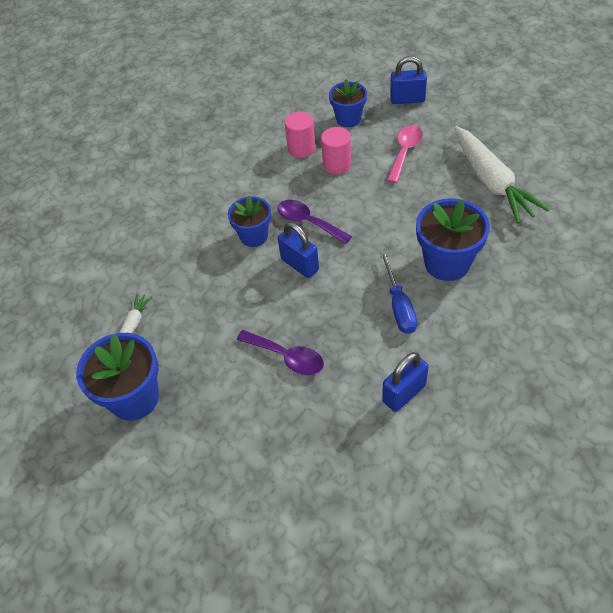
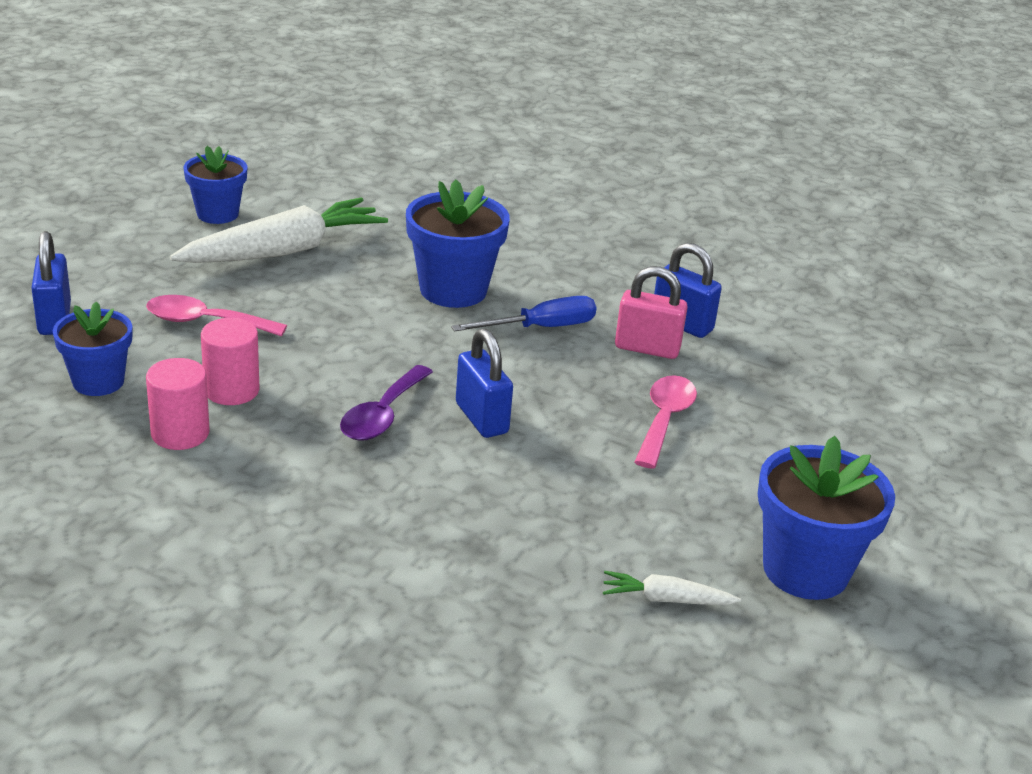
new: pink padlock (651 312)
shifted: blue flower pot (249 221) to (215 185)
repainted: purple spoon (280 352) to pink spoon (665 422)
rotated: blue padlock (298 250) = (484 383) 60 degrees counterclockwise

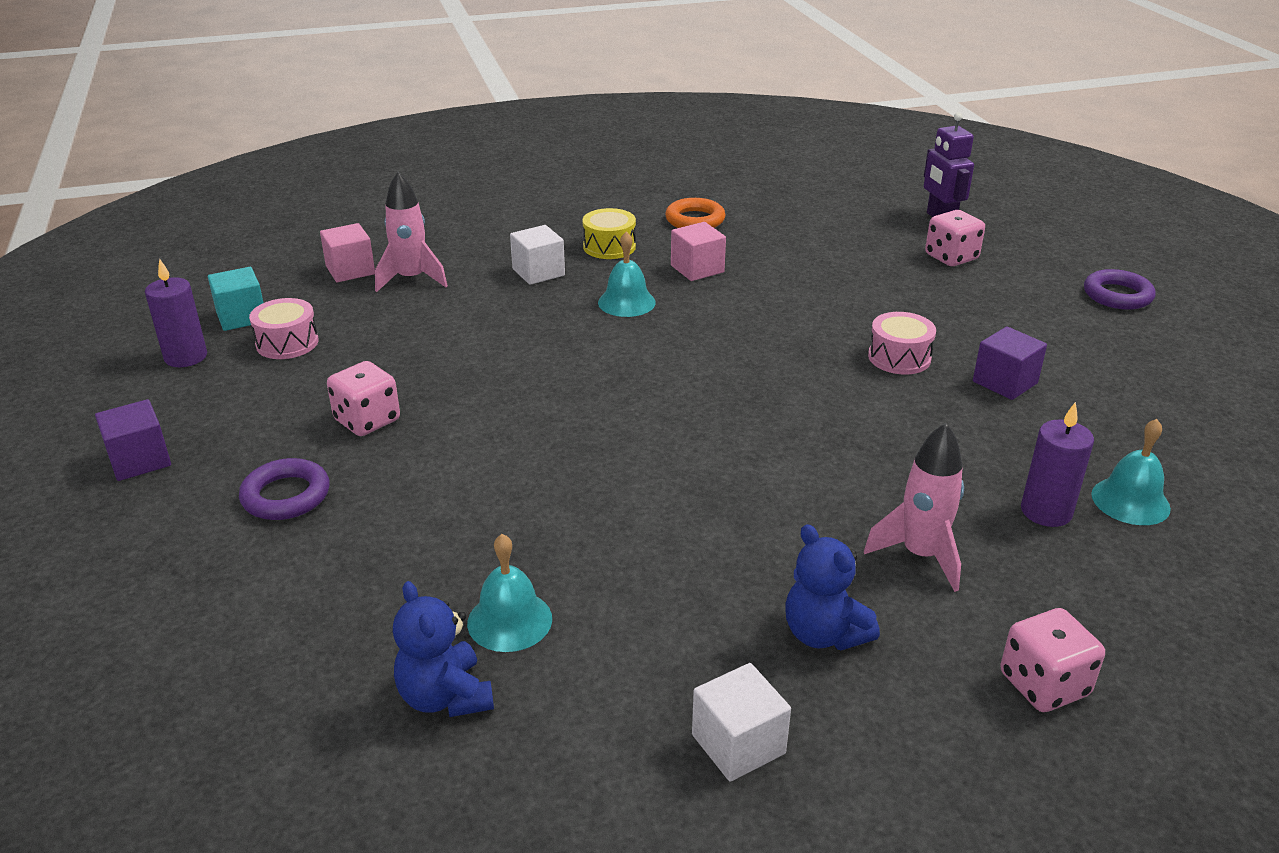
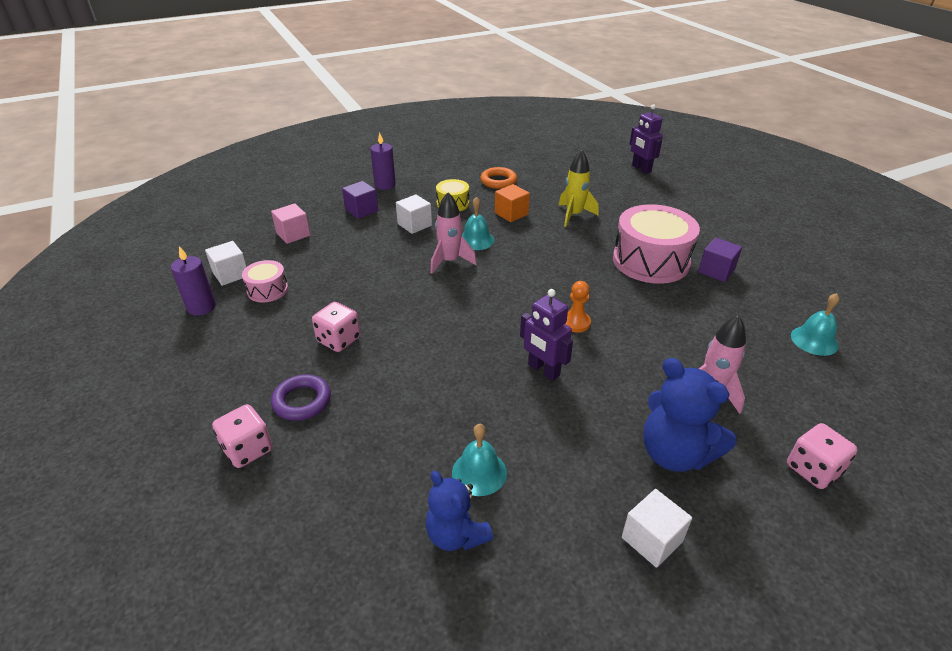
gone: purple ring (1120 289)
new: purple robot (546 335); yellow rocket (578 188); orange pawn (578 306)
shifted: purple cube (133 440) to (360 200); pink rocket (411 232) to (453 233); pink dice (955 238) to (242 436); purple candle (1057 464) to (383 161)
repainted: turquoise cube (235 299) to white cube (226 263); pink cube (698 251) to orange cube (512 203)
scaled: blue teddy bear (832 587) = (690 415) x1.51; pink drum (902 343) = (656 244) x2.01

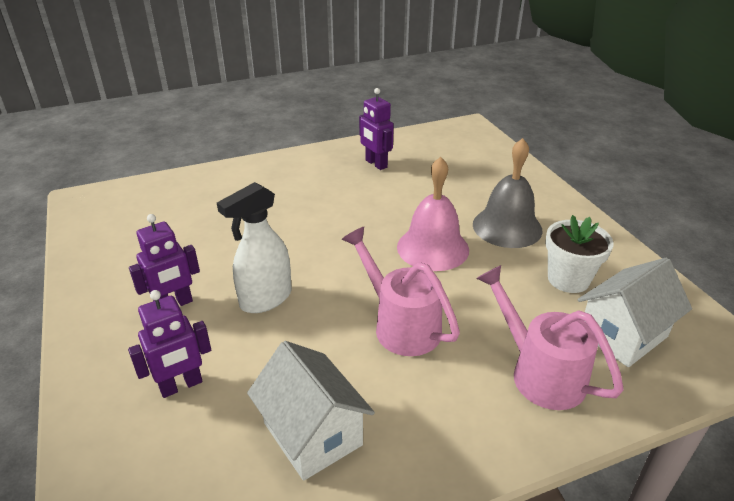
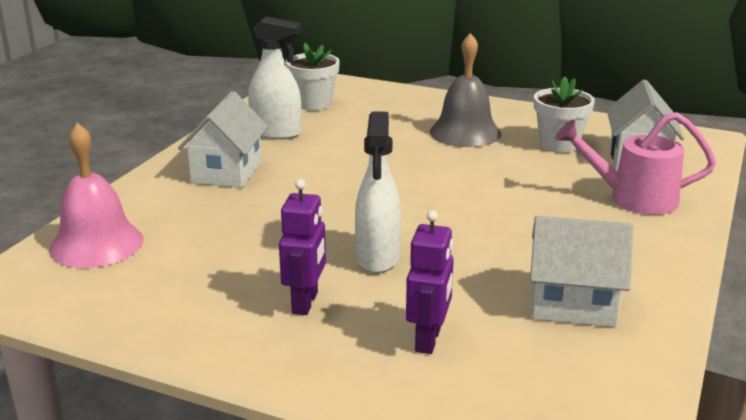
gone: pink watering can (401 291)
new: white house (223 139); white flower pot (313 76)
shifted: pink bell (433 214) to (96 195)
swapped: purple robot (376 129) to white spray bottle (275 78)

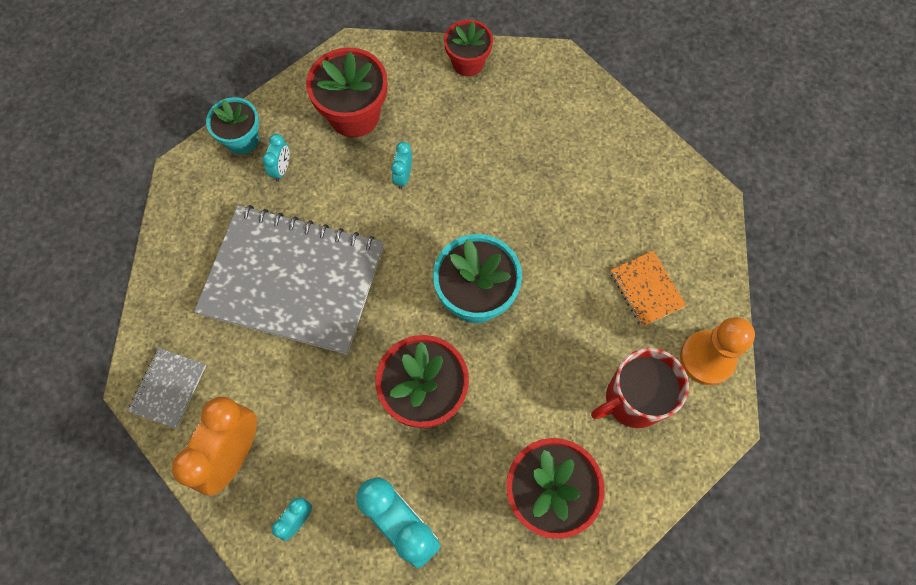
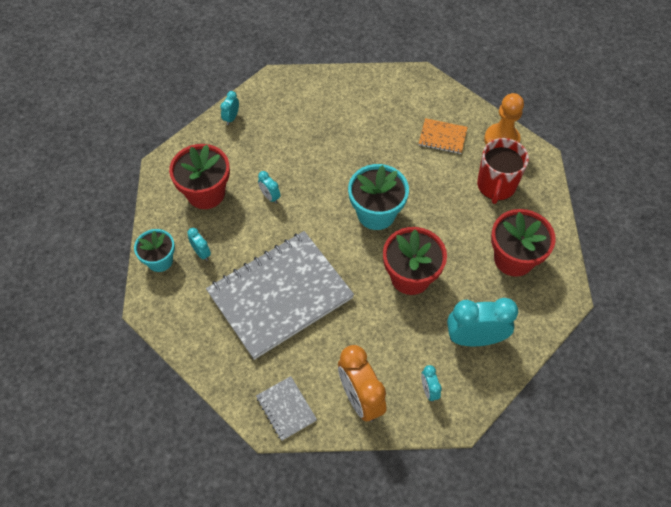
swapped: red flower pot (468 48) to turquoise clock (229 108)

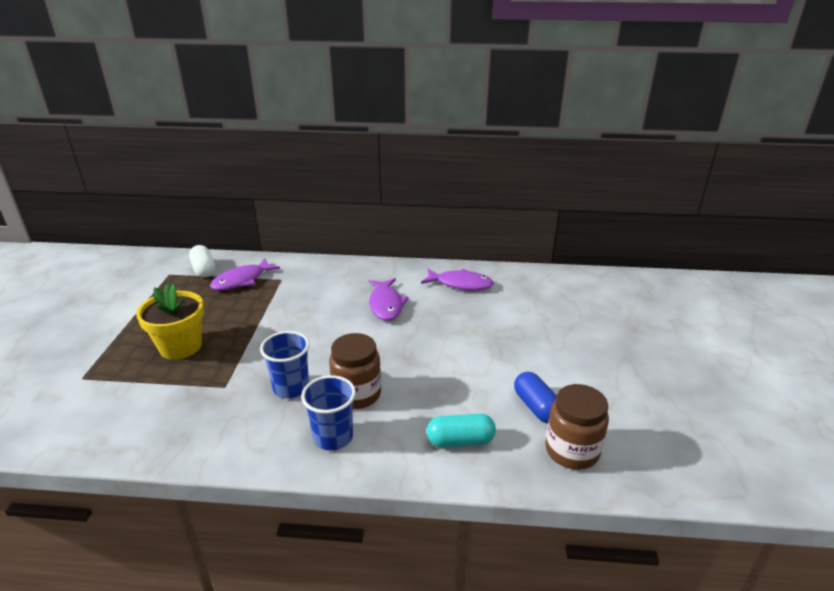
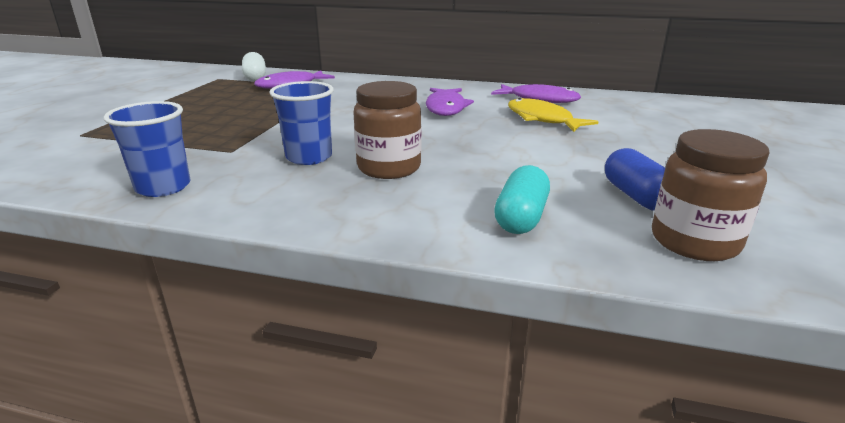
gone: yellow flower pot (170 321)
new: yellow fish (553 115)
shifted: blue cup (328 413) to (147 149)
rotated: turquoise capsule (461 430) = (522 199) 75 degrees counterclockwise

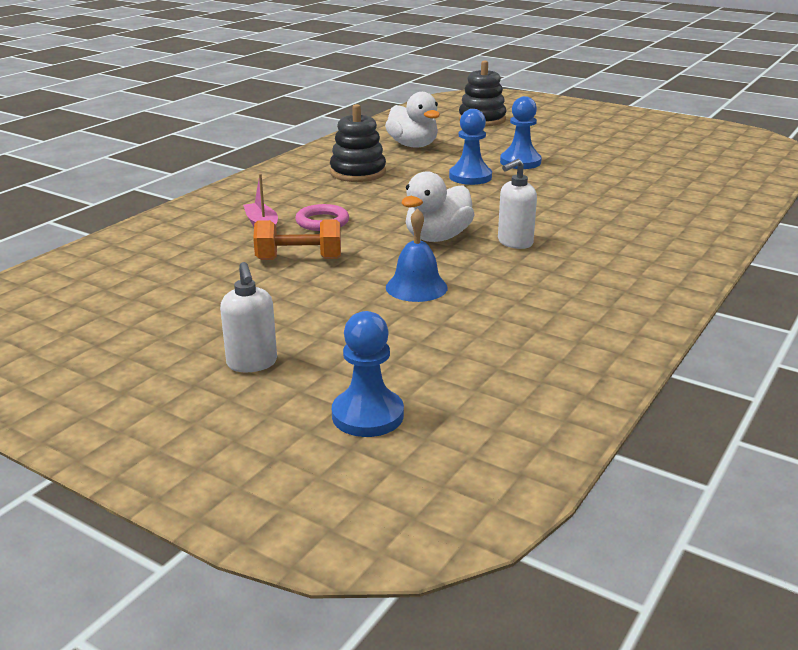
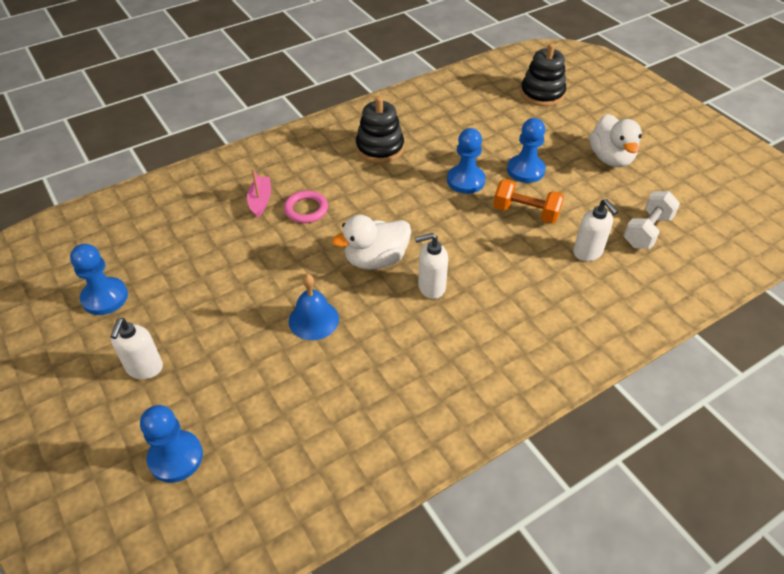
new: blue pawn (99 279); white soap dispenser (596 230); white dumbbell (652 220)
shifted: orange dumbbell (297 239) to (528 201); white duck (412 119) to (615 140)

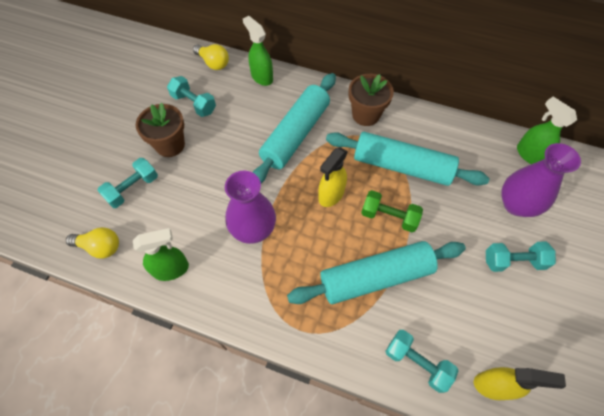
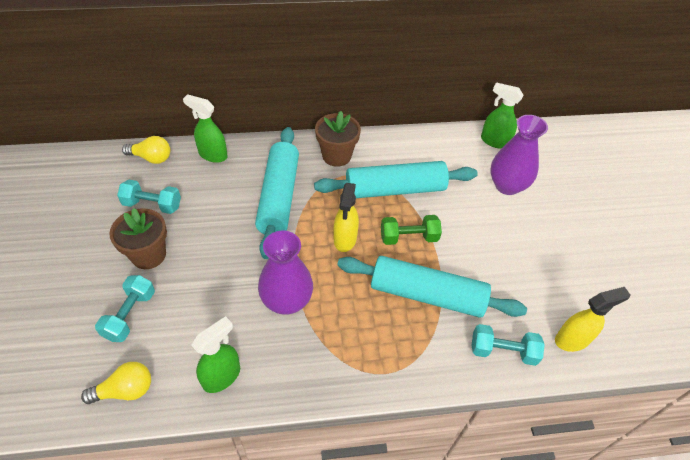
gone: turquoise dumbbell (521 256)
rotated: turquoise rolling pin (376 272) = (432 287) 60 degrees clockwise

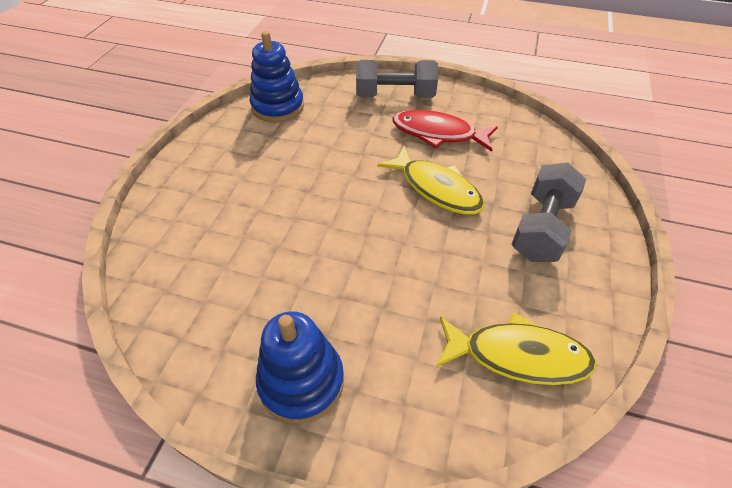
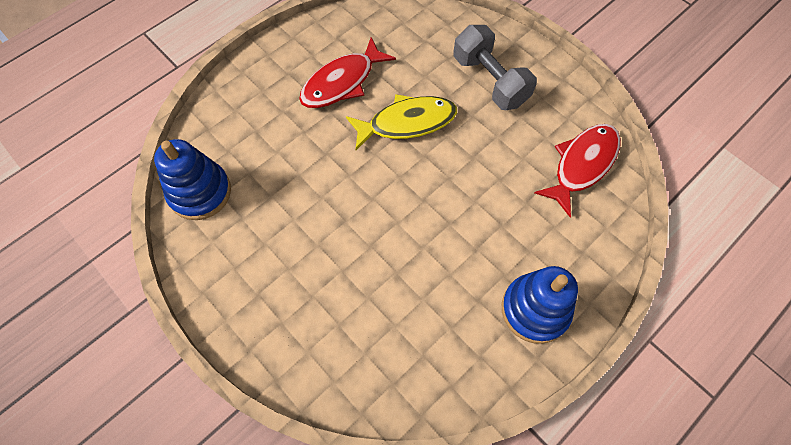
gone: grey dumbbell (397 79)
repainted: yellow fish (516 348) to red fish (577 170)

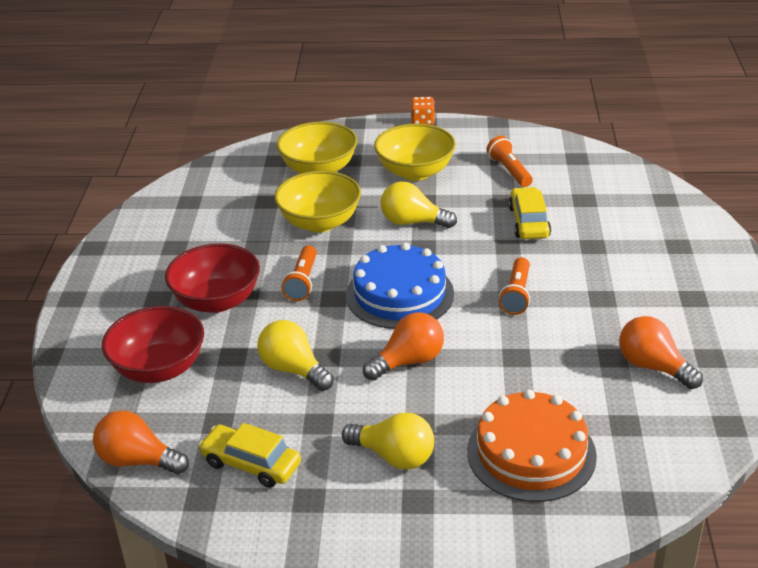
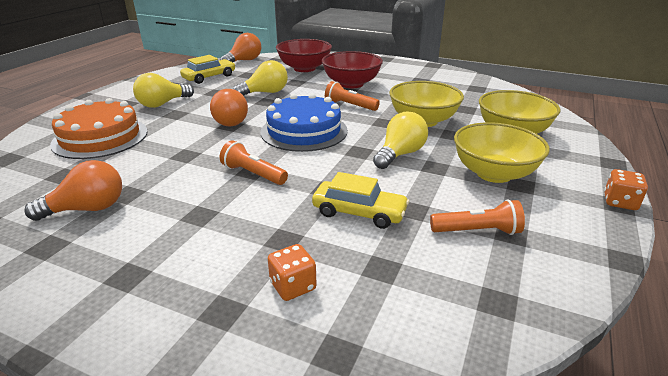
new: orange dice (292 272)

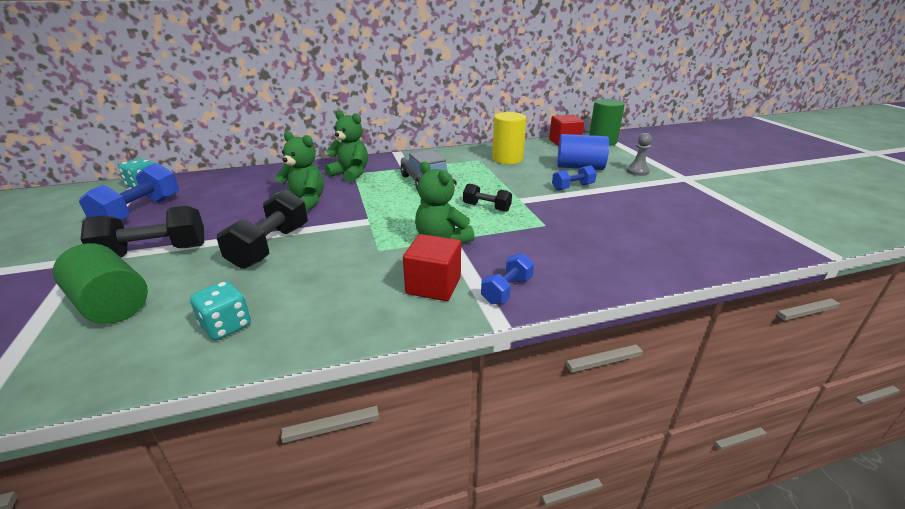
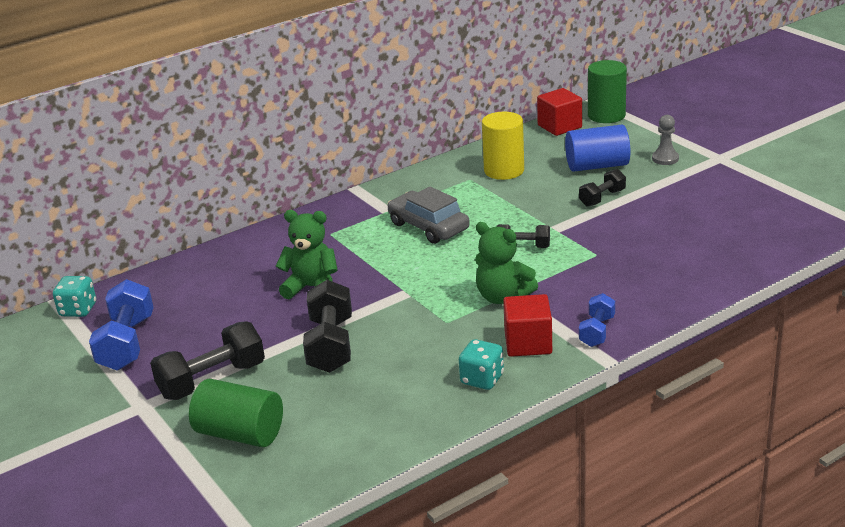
gone: green teddy bear (346 146)
shifted: turquoise dice (220 310) to (481 364)
repainted: blue dumbbell (574 178) to black dumbbell (602 188)

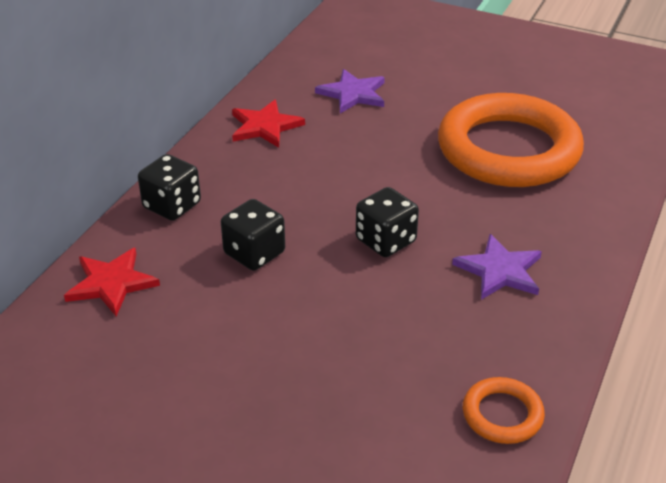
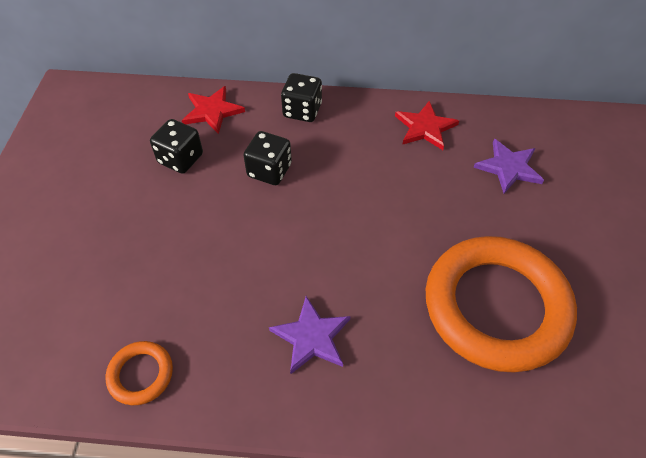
shifted: black dice (387 222) to (176 146)

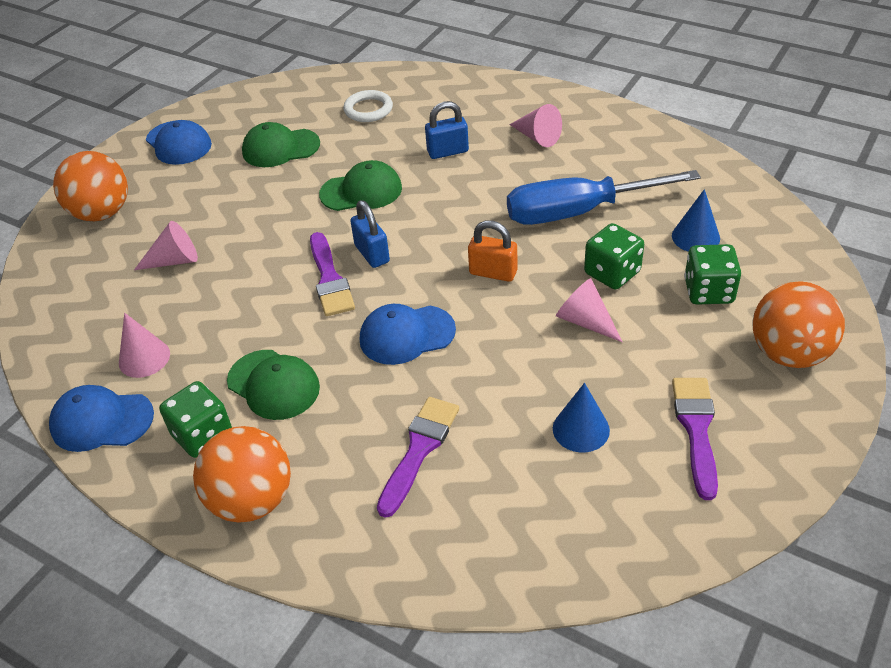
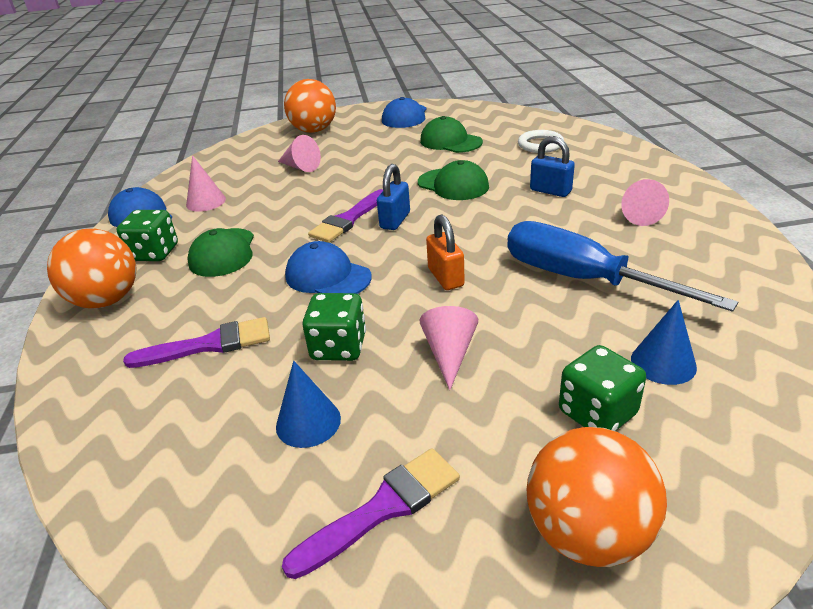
shifted: green dice (614 256) to (334 327)

